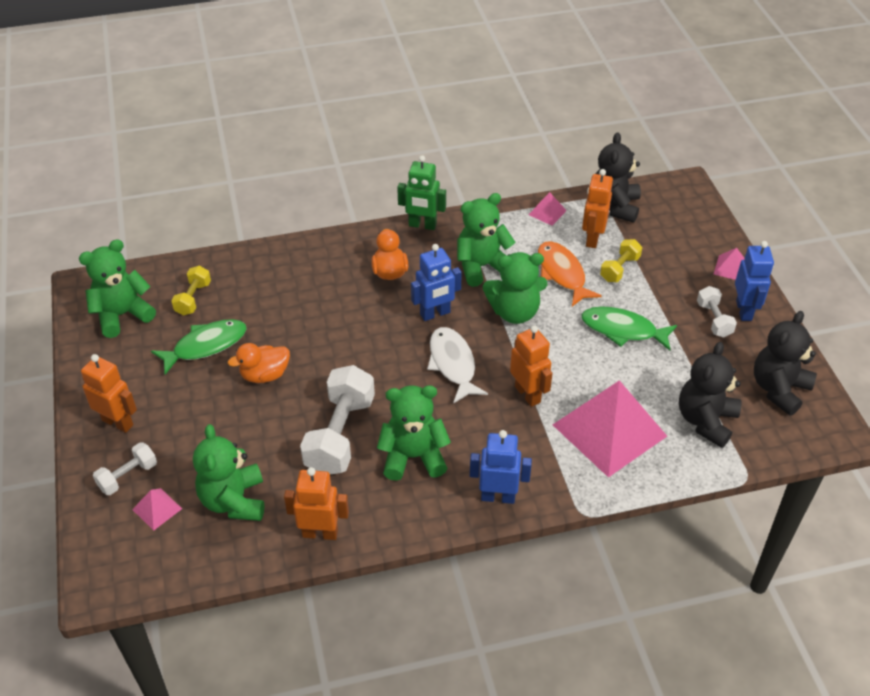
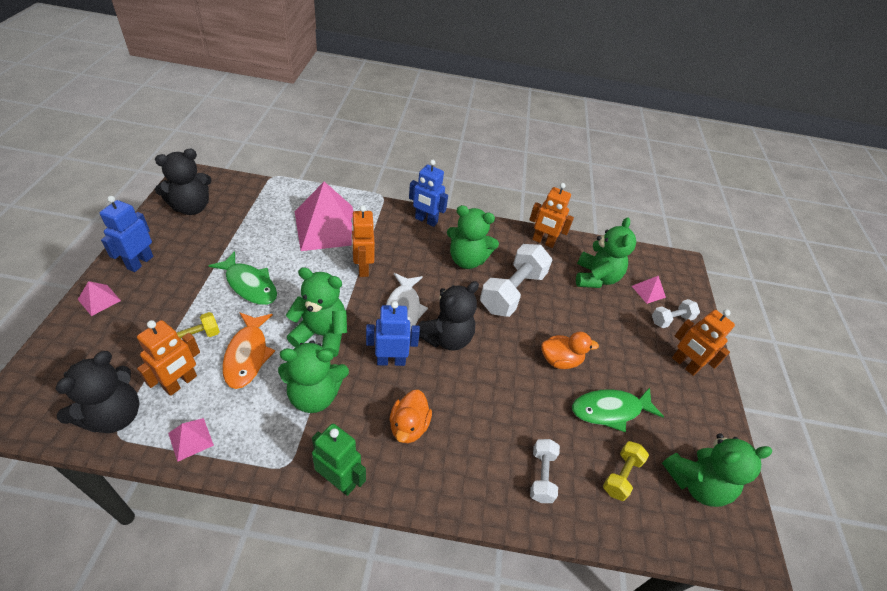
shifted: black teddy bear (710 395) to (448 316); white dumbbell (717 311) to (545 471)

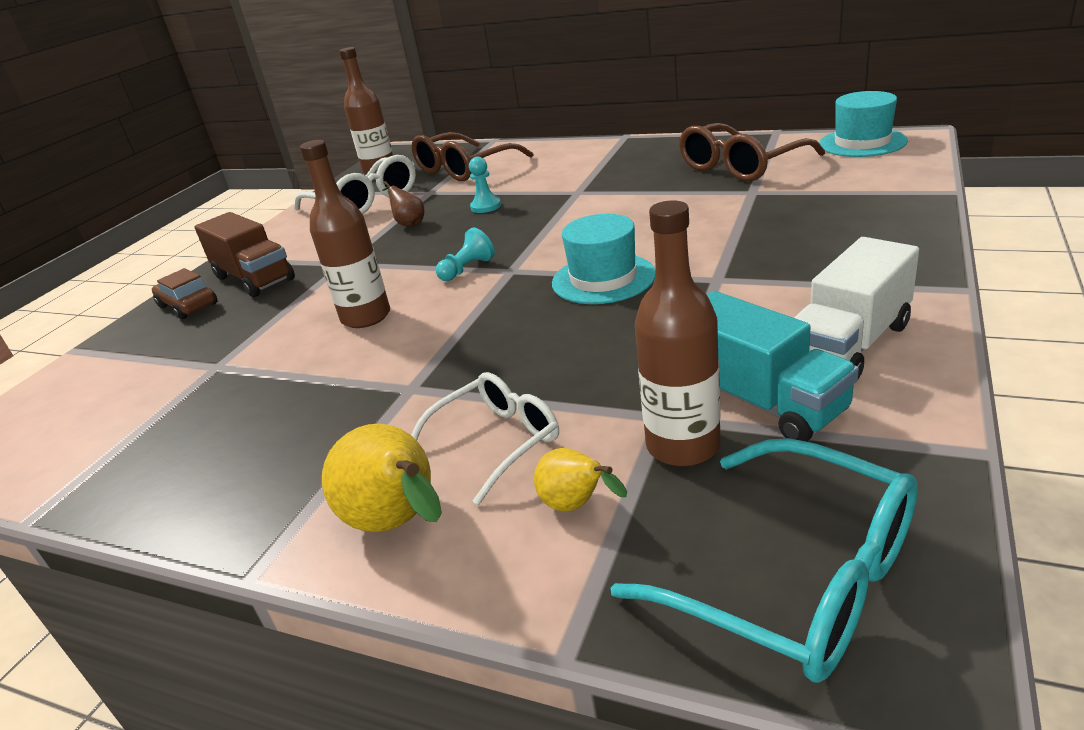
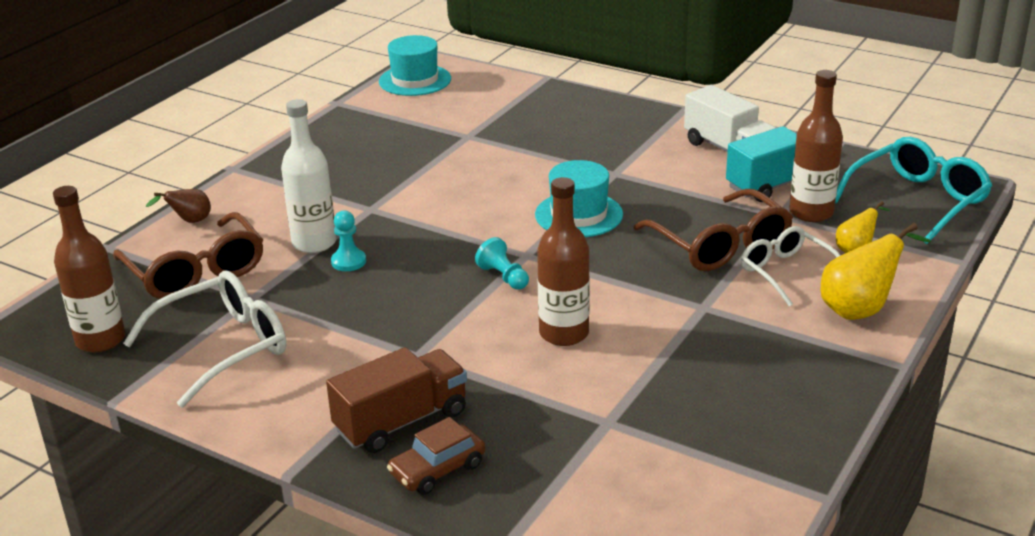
new: white bottle (308 176)
shifted: brown pear (403 204) to (178 206); brown glasses (752 152) to (713 230)

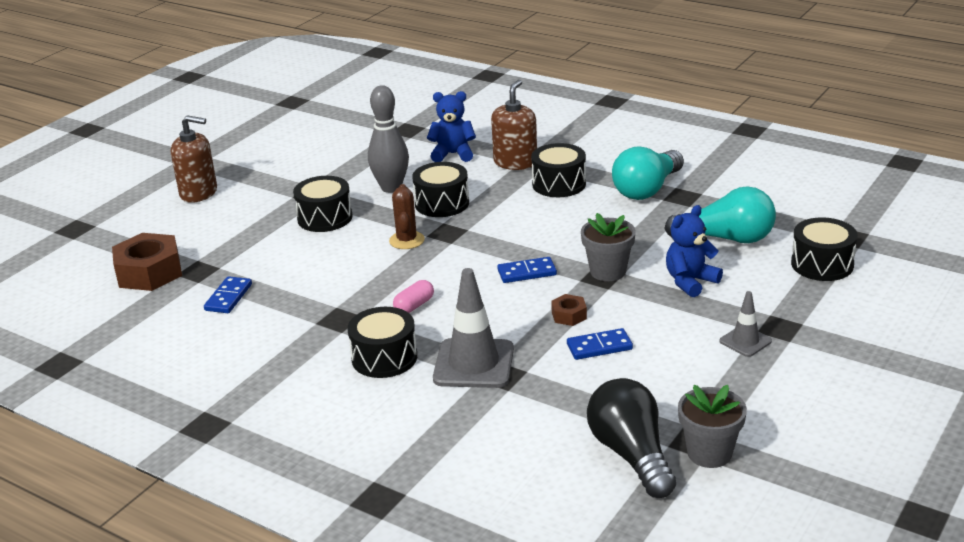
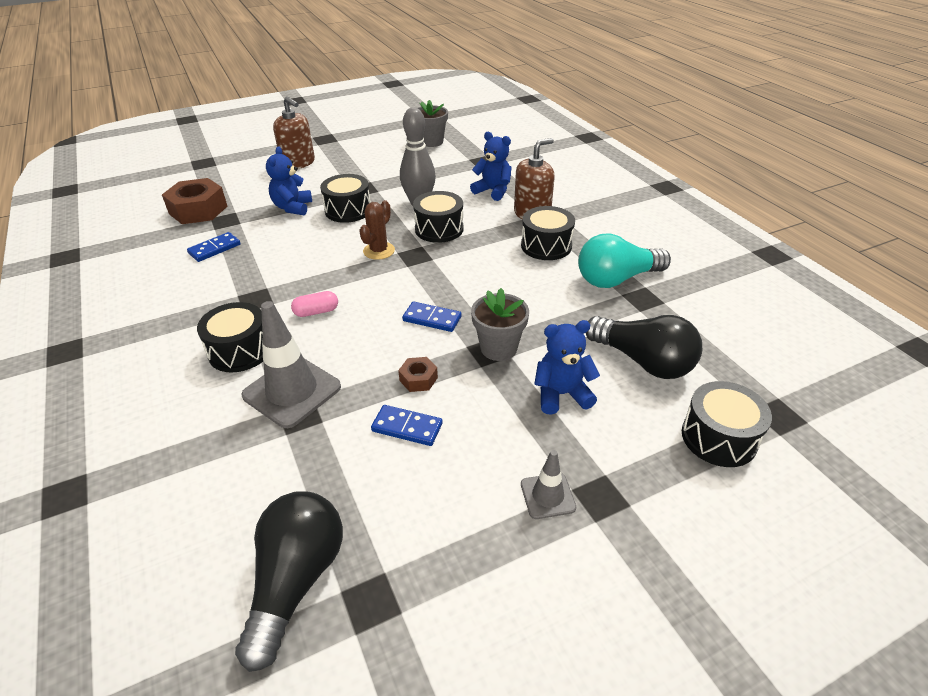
new: blue teddy bear (289 180)
shifted: grey flower pot (712 426) to (433 123)
repainted: turquoise light bulb (720 214) to black light bulb (644 347)

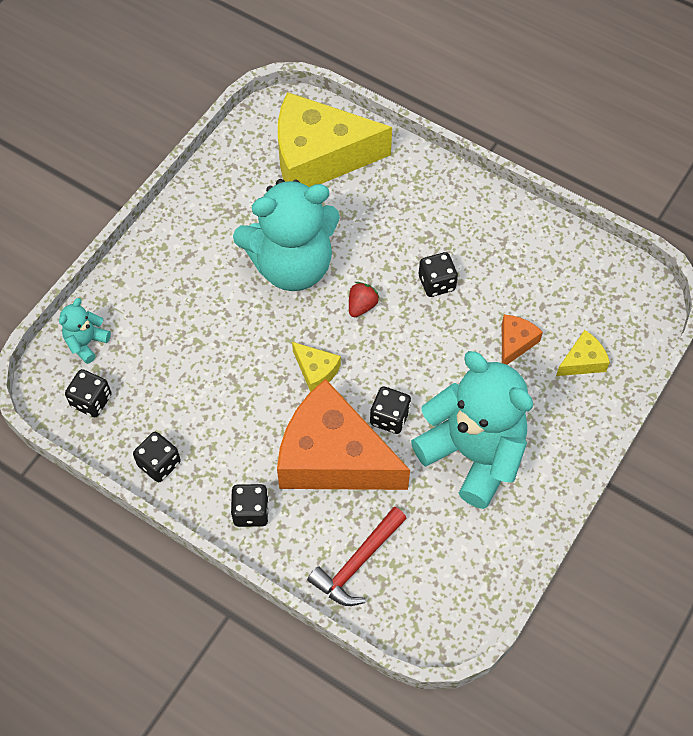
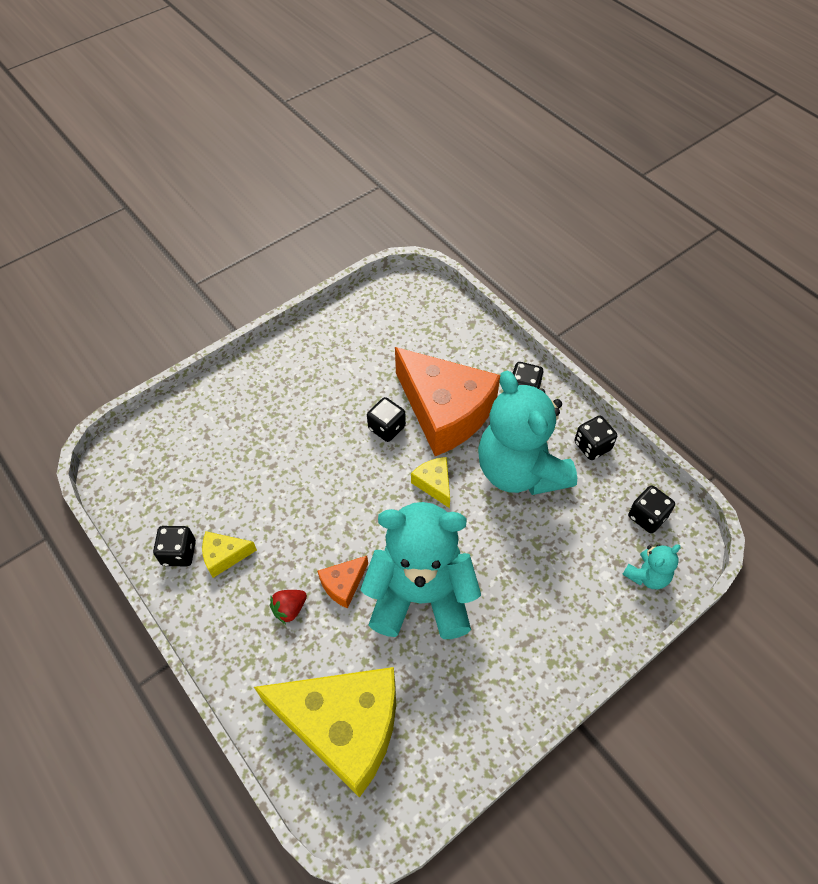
gone: red hammer (357 556)
shifted: red strawberry (364 299) to (288 607); turquoise teddy bear (472 430) to (527 433); black dice (438 274) to (174 546); orange cheese (522 340) to (342 582); yellow cheese (583 353) to (229 554)

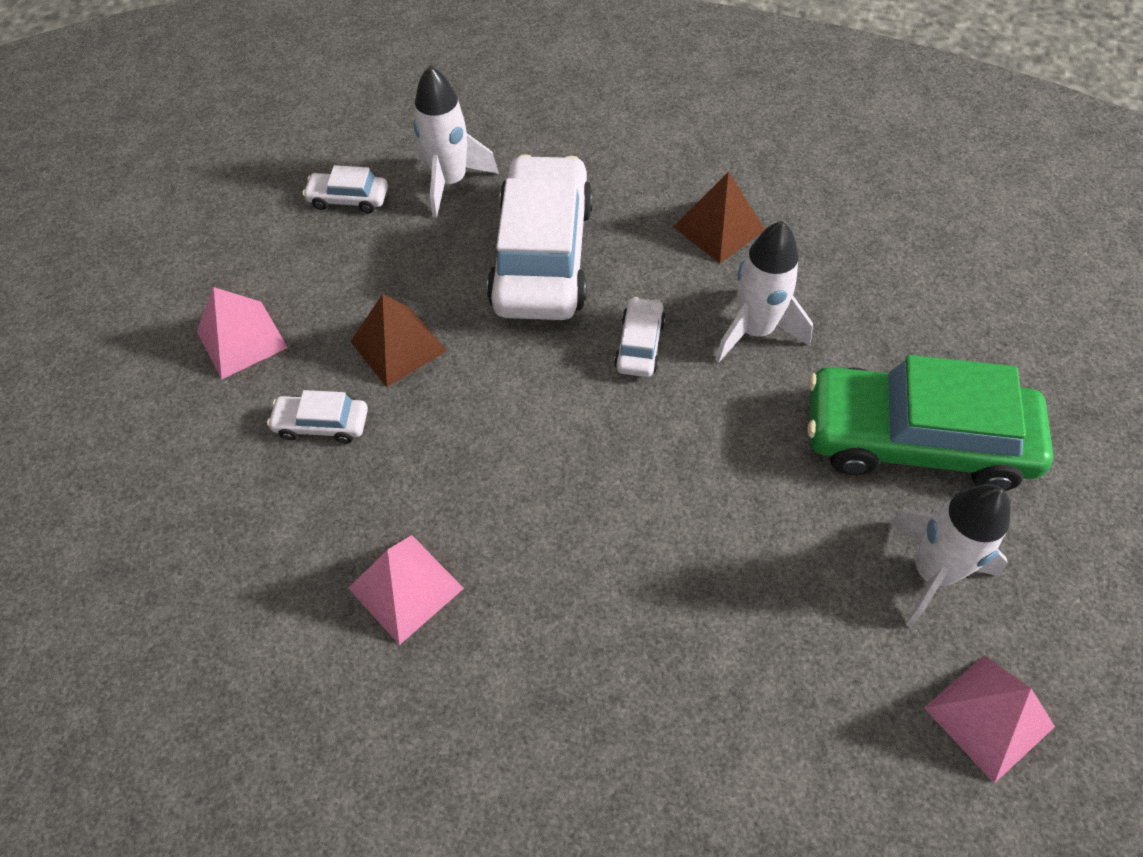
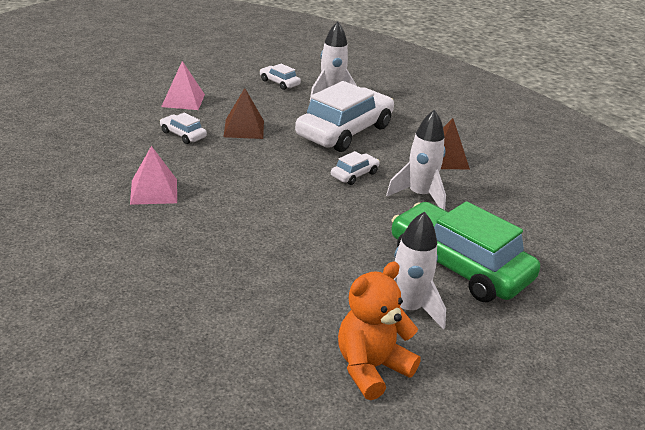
swapped: pink pyramid (989 719) to orange teddy bear (379 331)

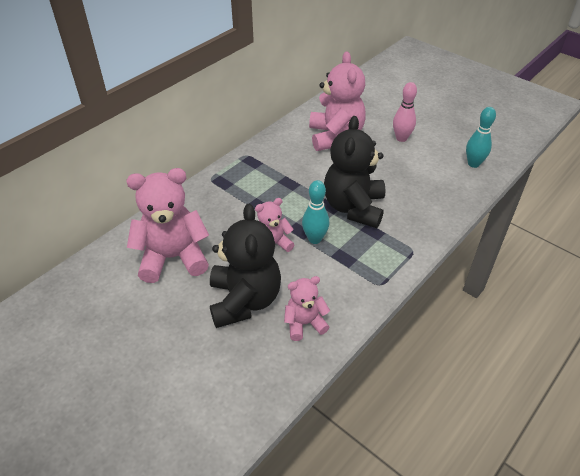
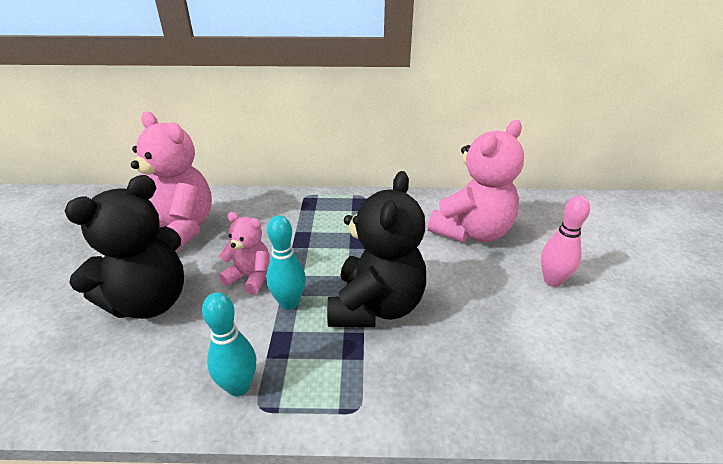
gone: pink teddy bear (307 308)
shifted: turquoise bowling pin (481 137) to (229 344)
rotated: black teddy bear (354 172) = (376 249) 135 degrees clockwise

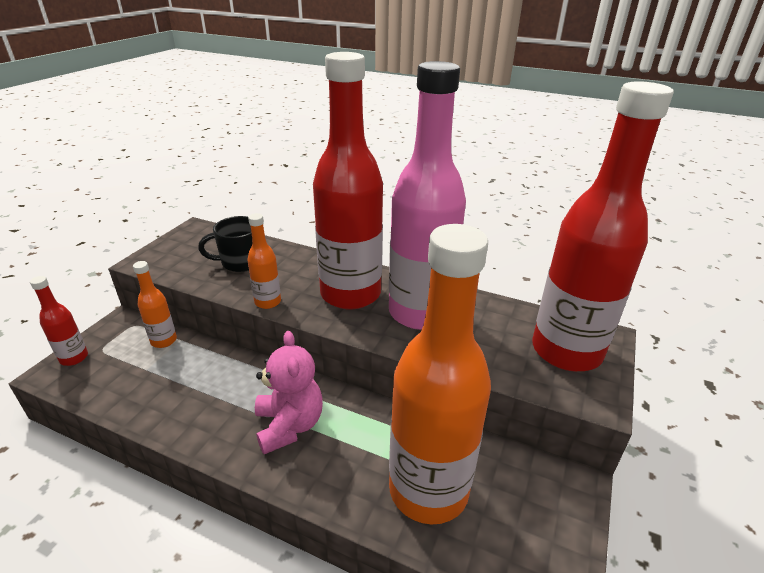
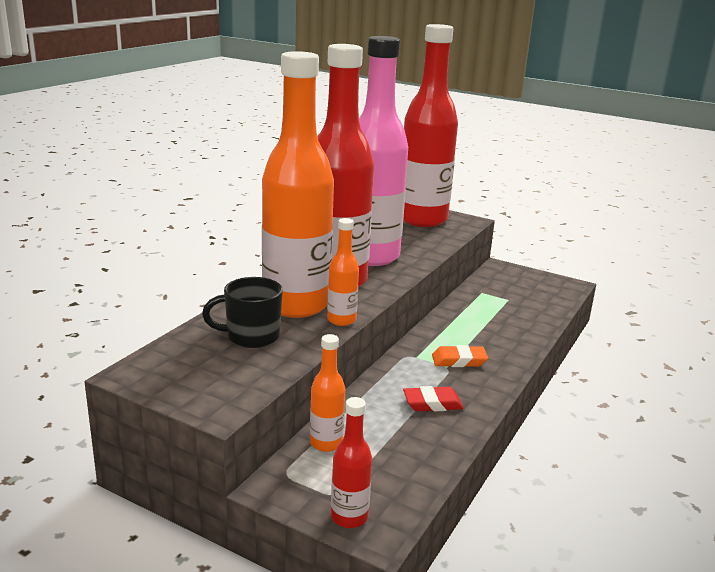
new: red eraser (433 398)
shifted: orange bottle (440 374) to (298 184)
swapped: pink teddy bear (289 392) to orange eraser (460 356)
rotated: black mug (225 244) = (242 312) 90 degrees clockwise

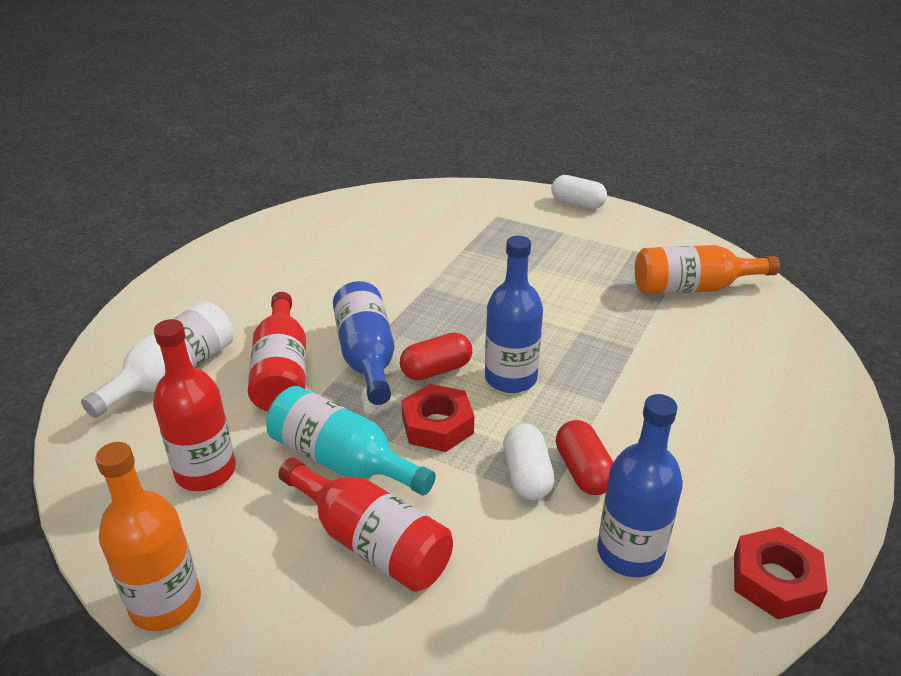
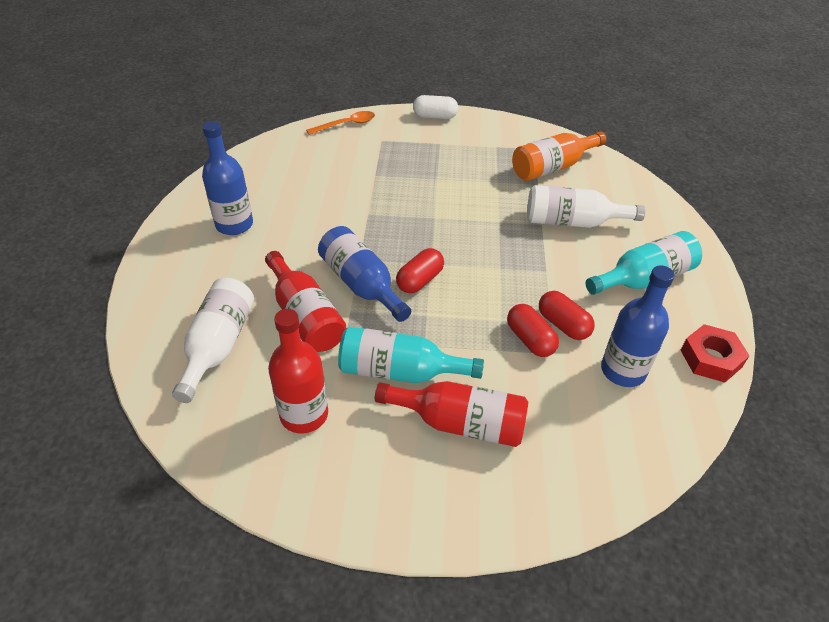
gone: orange bottle (148 536); red nut (437 418)
new: orange spoon (340 123); white bottle (586 206); turquoise bottle (644 263)
shifted: blue bottle (514 314) to (227 178)
repainted: white capsule (529 461) to red capsule (533 330)

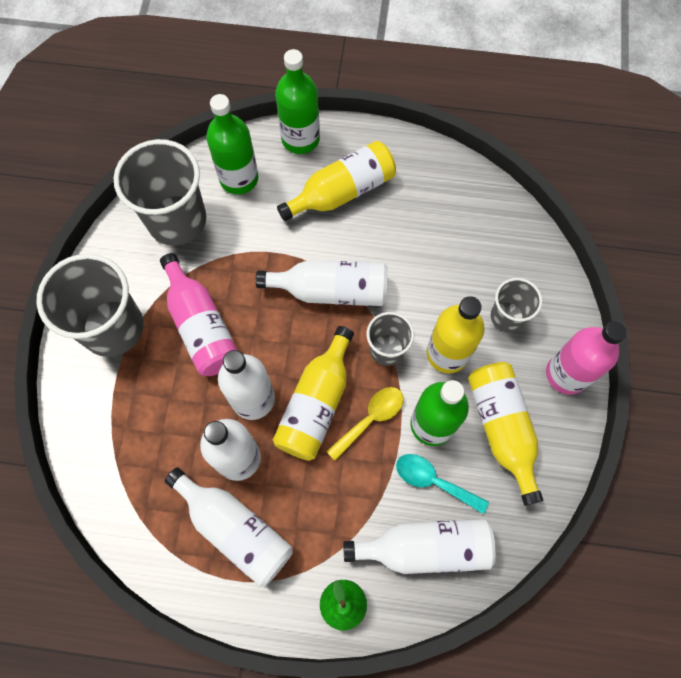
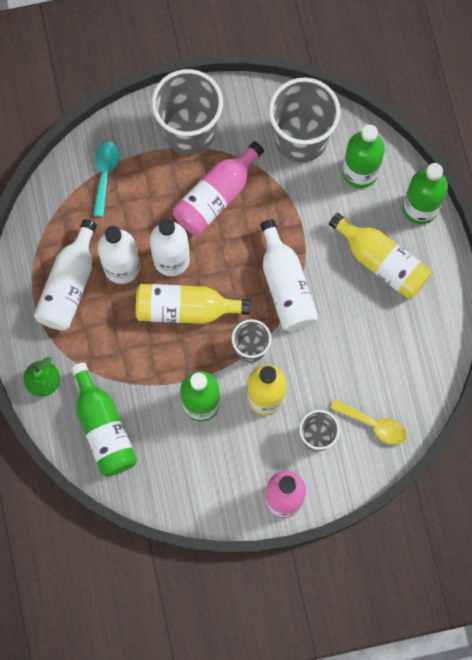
gone: yellow bottle (505 434)
shifted: yellow spoon (365 424) to (368 422); turquoise spoon (442 484) to (106 179)
repainted: white bottle (419 546) to green bottle (104 419)

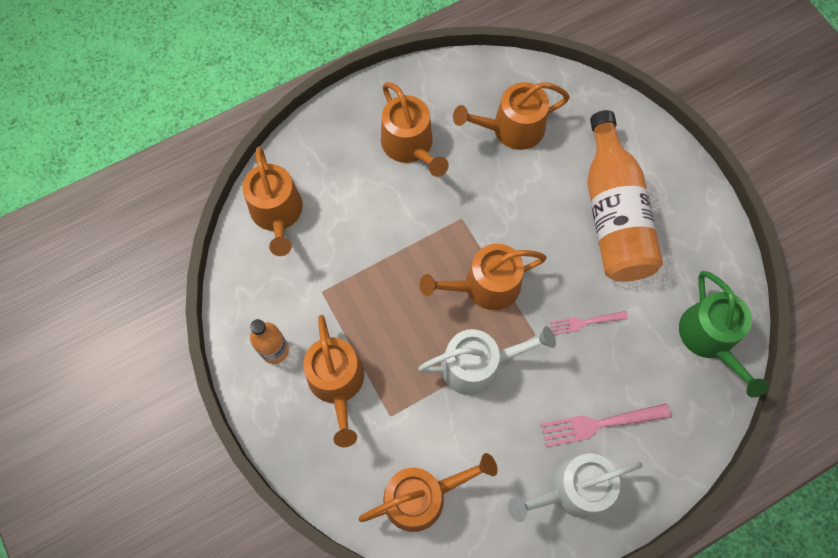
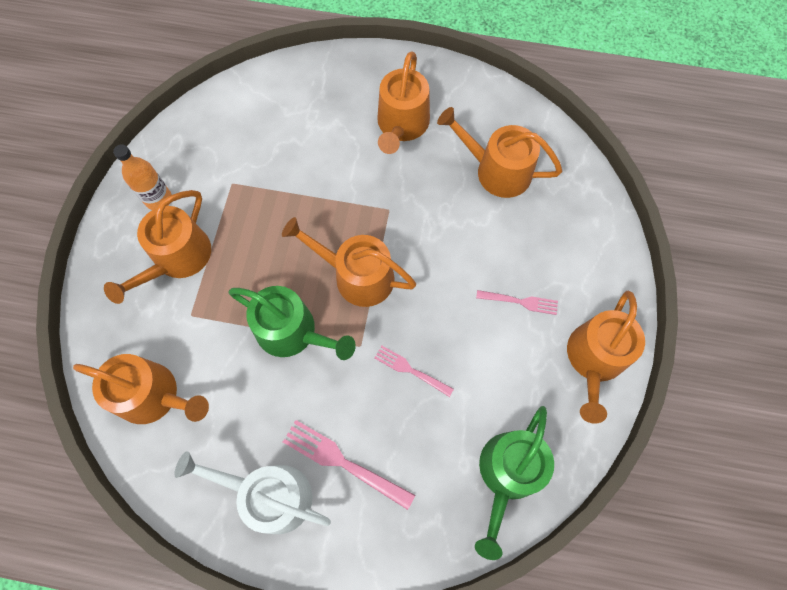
shifted: orange watering can (272 201) to (606 357)
swapped: orange bottle (625 196) to pink fork (517 302)
repainted: white watering can (487 360) to green watering can (292 323)

